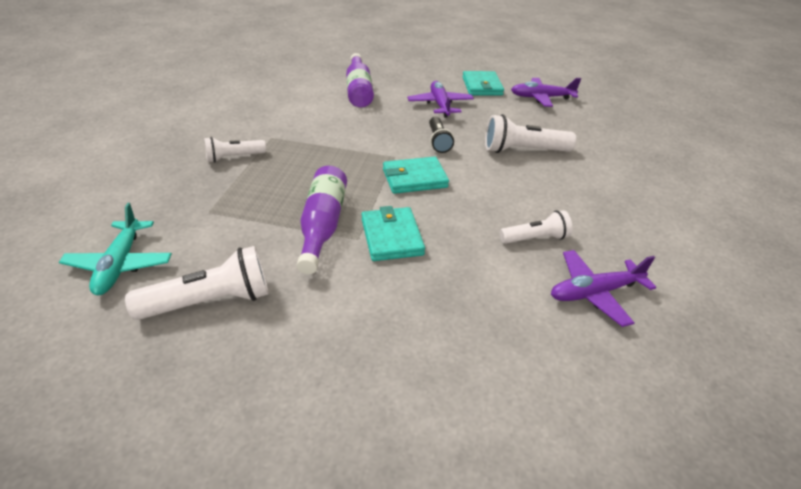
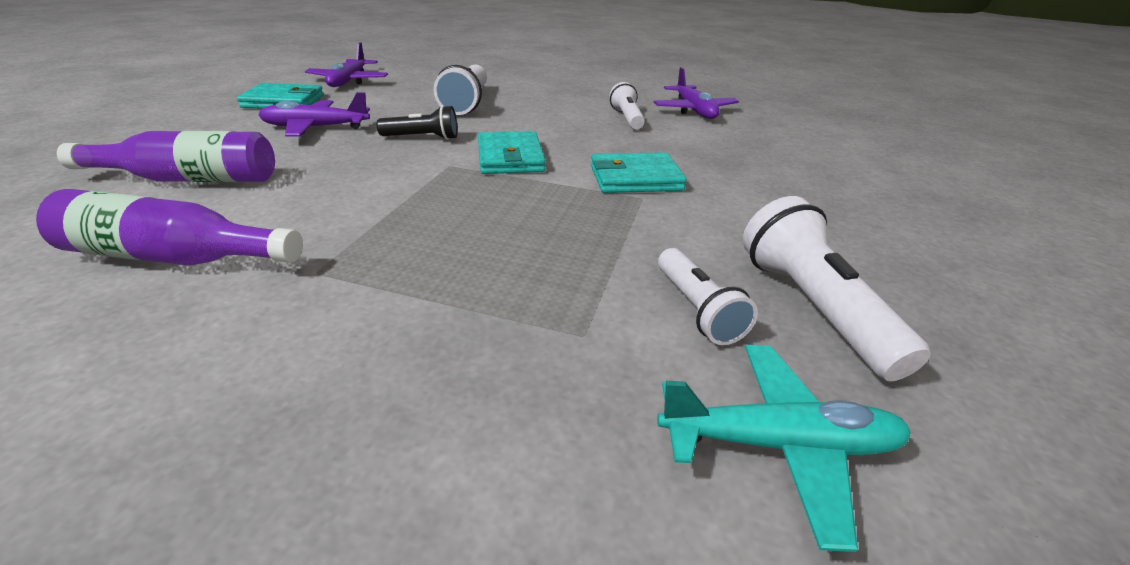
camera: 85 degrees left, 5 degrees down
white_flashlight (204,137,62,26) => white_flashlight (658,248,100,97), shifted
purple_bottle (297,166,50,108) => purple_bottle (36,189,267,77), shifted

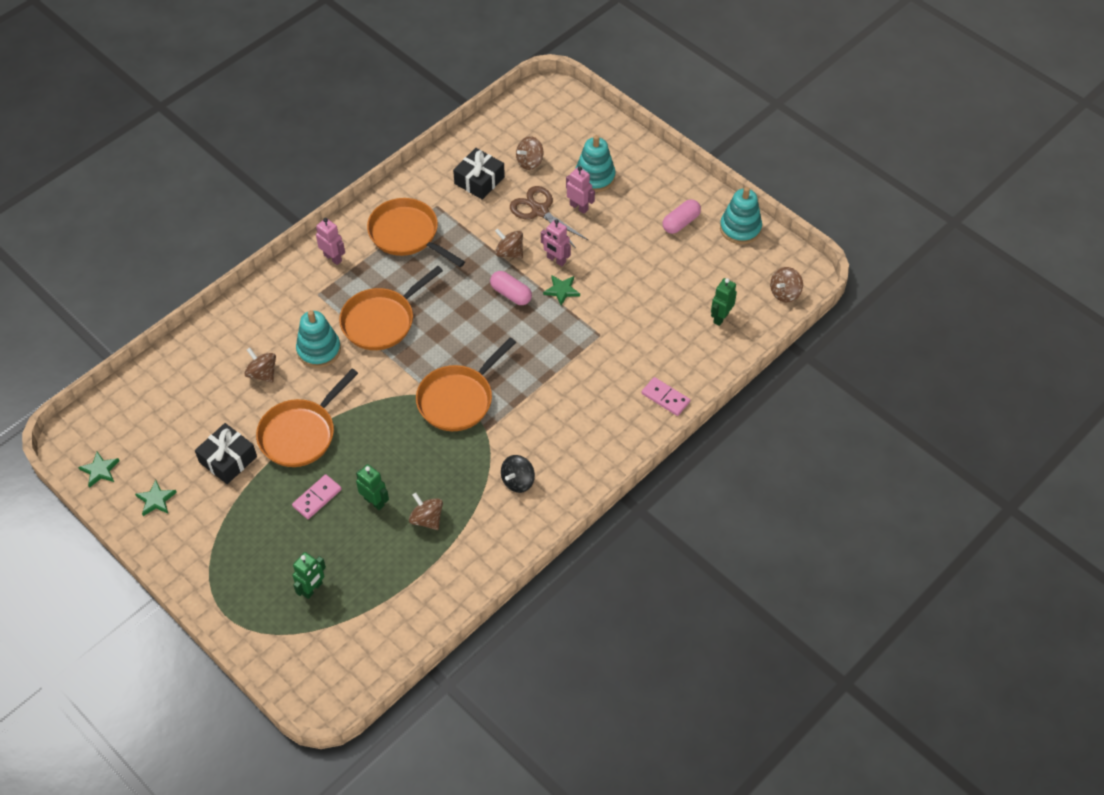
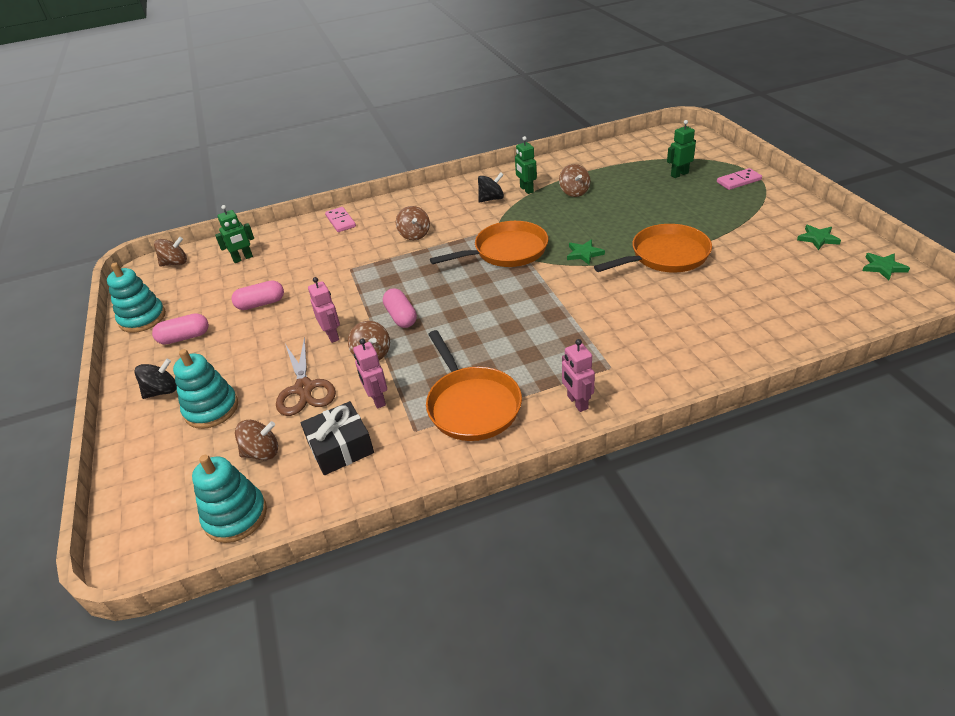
camera: 150 degrees left, 15 degrees down
pink_robot (566,166,29,48) => pink_robot (353,338,34,71), shifted
orange_pan (339,266,104,84) => nothing
green_star (543,275,37,31) => green_star (567,240,38,25), shifted
turquoise_stacking_toy (296,310,45,58) => turquoise_stacking_toy (192,455,75,88), shifted
brown_spinning_top (244,348,32,35) => brown_spinning_top (396,206,34,34), shifted
black_gift (195,423,62,61) => nothing
green_robot (356,464,33,46) => green_robot (515,136,22,58), shifted
pink_domino (292,474,50,45) => pink_domino (717,168,45,22), shifted
nothing => pink_capsule (231,280,53,30)
nothing => black_spinning_top (134,359,43,40)

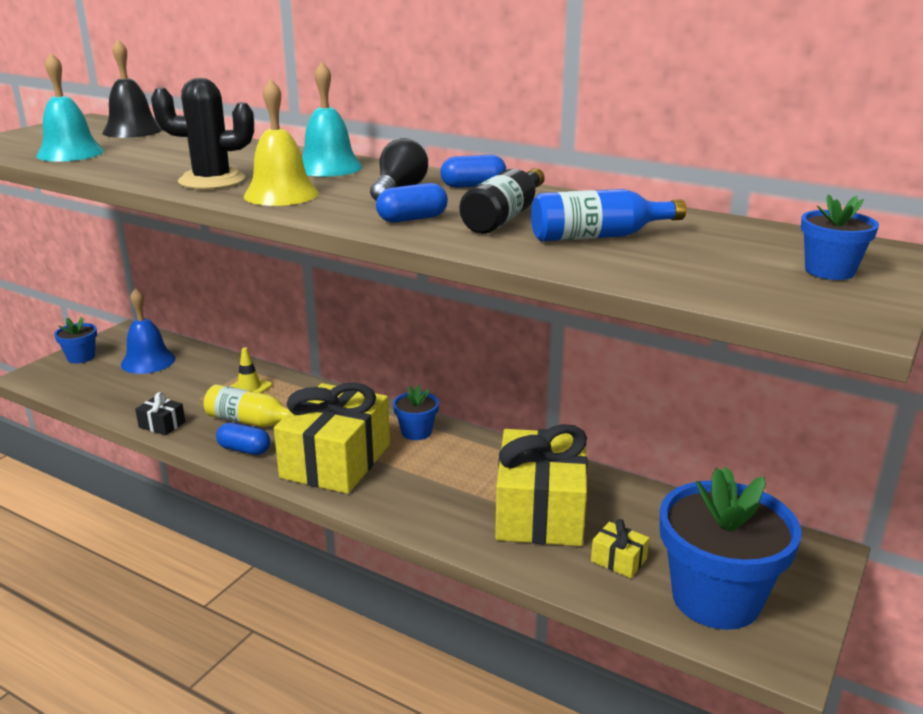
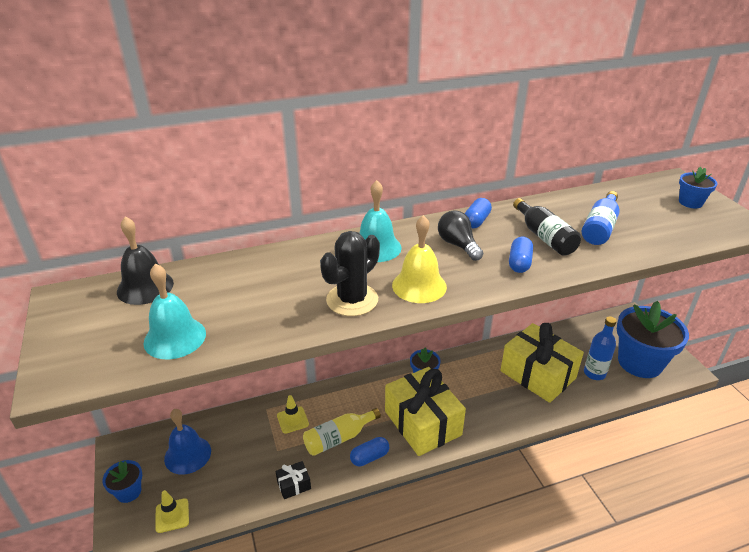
camera: 50 degrees left, 10 degrees up
yellow_gift (591,519,58,59) => blue_bottle (584,316,33,64)
nothing => yellow_traffic_cone (155,490,34,43)

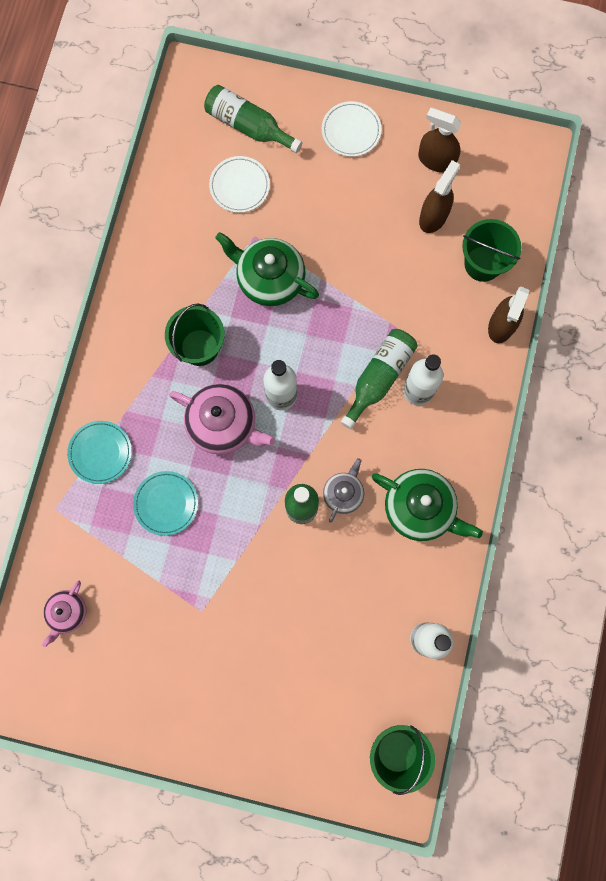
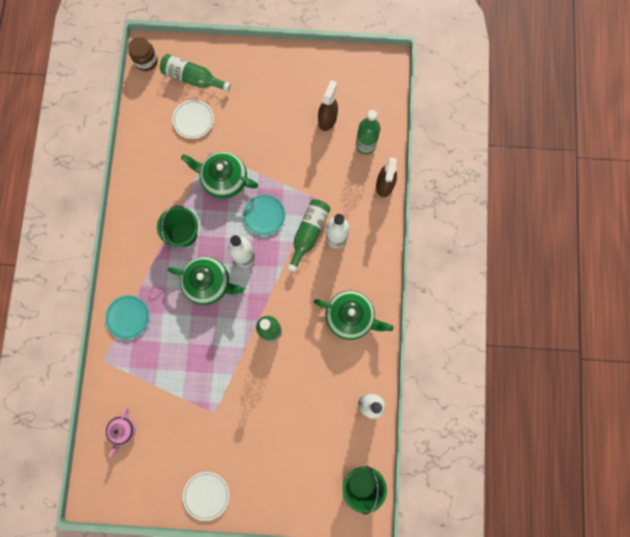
camera: 10 degrees left, 0 degrees up
white_plate (322,101,59,56) => white_plate (183,472,46,49), shifted
brown_spray_bottle (418,108,43,65) => nothing
green_bucket (462,219,59,63) => green_bottle (356,110,24,45)
pink_teapot (169,384,106,71) => green_teapot (168,257,76,48)
grey_teapot (323,458,41,65) => nothing
turquoise_plate (133,471,65,65) => turquoise_plate (243,194,43,42), shifted
nothing => brown_jar (128,37,30,34)

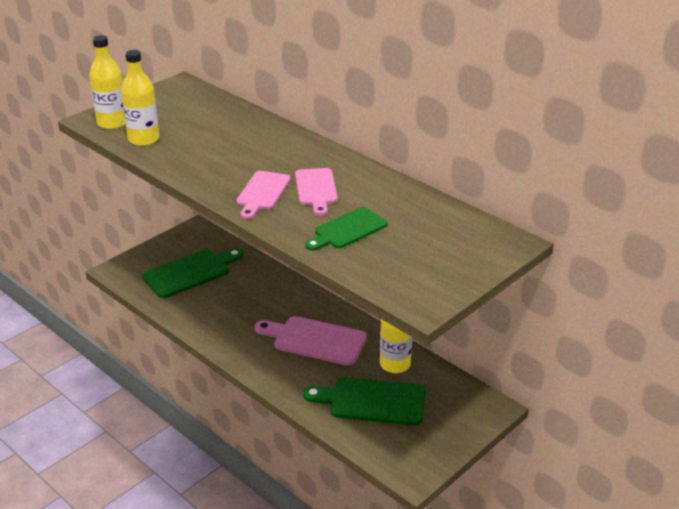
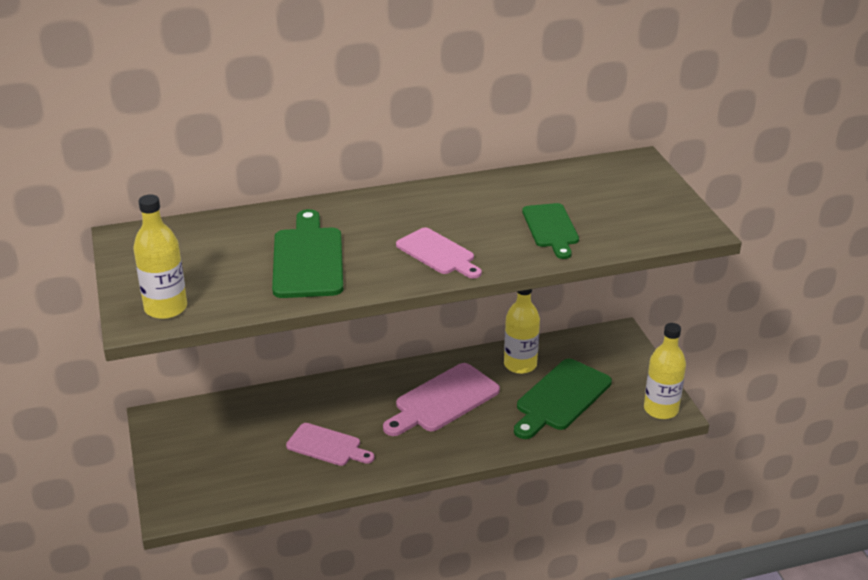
camera: 60 degrees left, 0 degrees up
yellow_bottle (121,50,39,96) => yellow_bottle (644,323,42,96), shifted
pink_cutting_board (295,168,43,48) => pink_cutting_board (286,423,89,43), shifted
green_cutting_board (143,248,100,50) => green_cutting_board (272,209,71,89), shifted

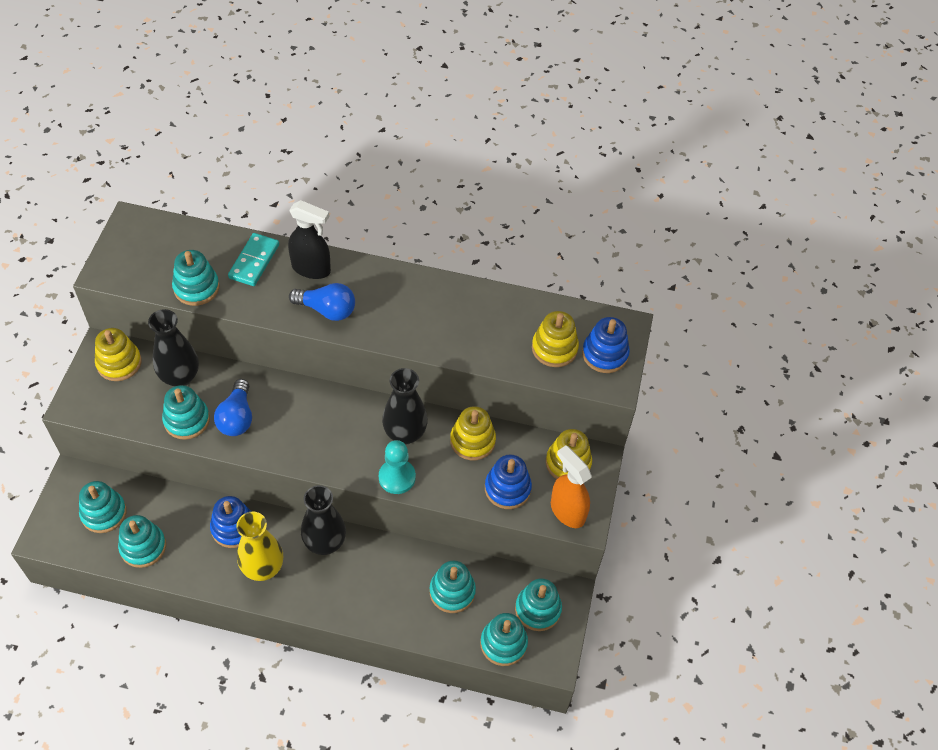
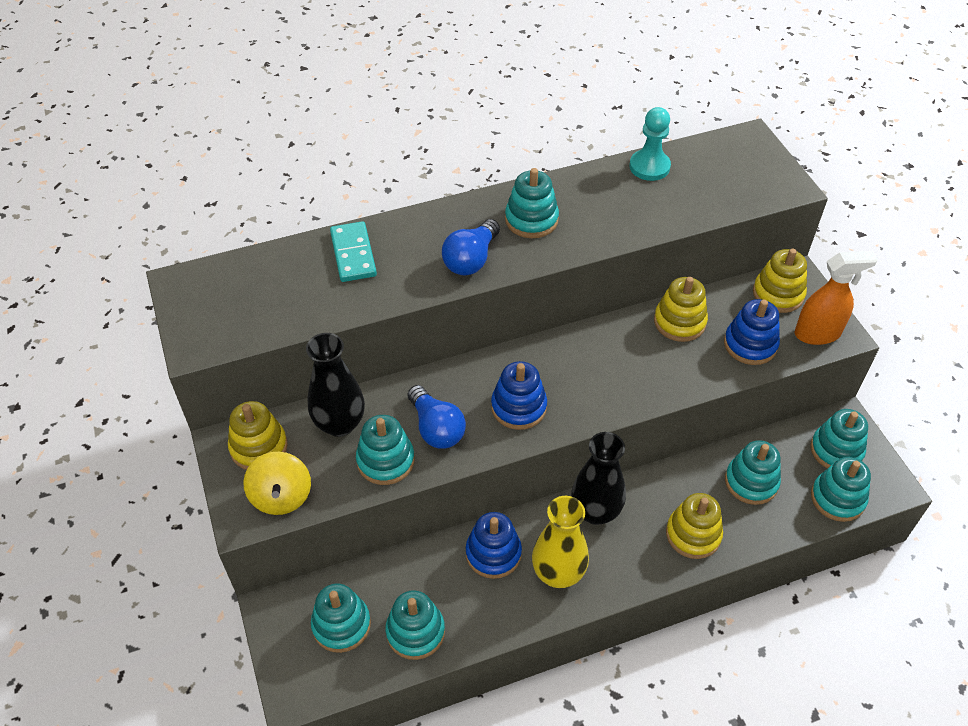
camera: 30 degrees left, 5 degrees down
black_spray_bottle (288,200,43,79) => nothing
turquoise_stacking_toy (172,250,48,56) => turquoise_stacking_toy (505,168,54,70), shifted
blue_light_bulb (289,283,66,38) => blue_light_bulb (442,219,58,57), 135 degrees clockwise
yellow_stacking_toy (532,311,47,56) => yellow_stacking_toy (666,493,57,66), shifted
blue_stacking_toy (582,317,48,56) => blue_stacking_toy (491,361,56,69), shifted
black_vase (382,368,46,77) => nothing
turquoise_pawn (379,440,37,54) => turquoise_pawn (629,107,42,74), shifted
orange_spray_bottle (551,445,41,83) => orange_spray_bottle (794,251,84,94), 150 degrees clockwise
nothing => yellow_spinning_top (243,452,68,63)

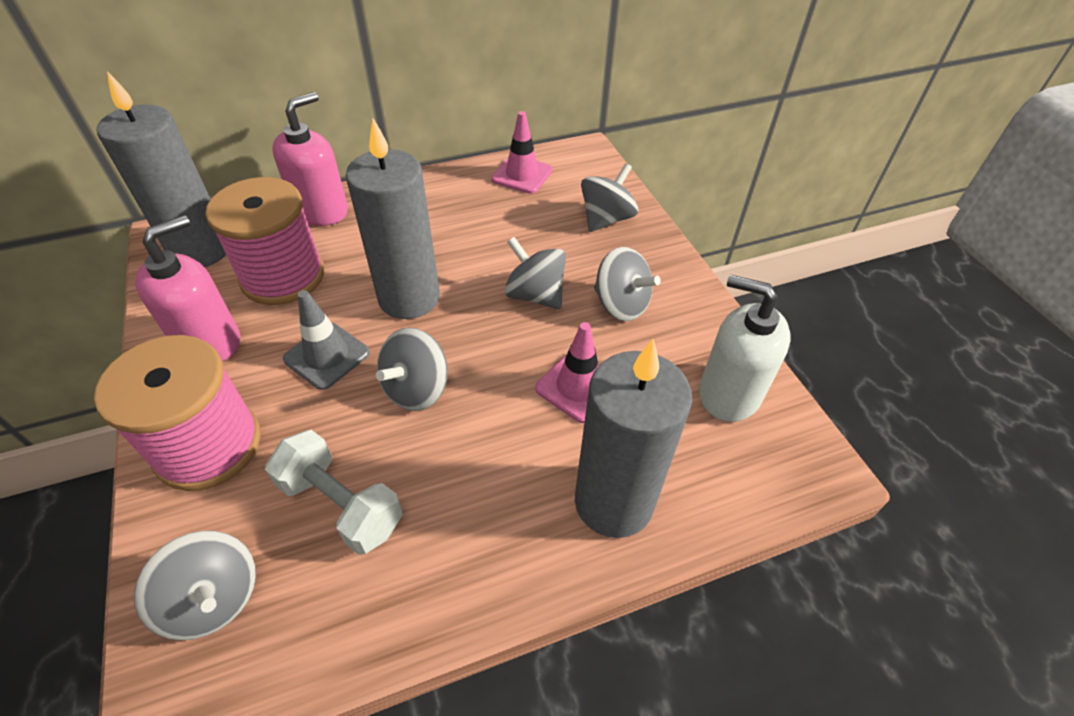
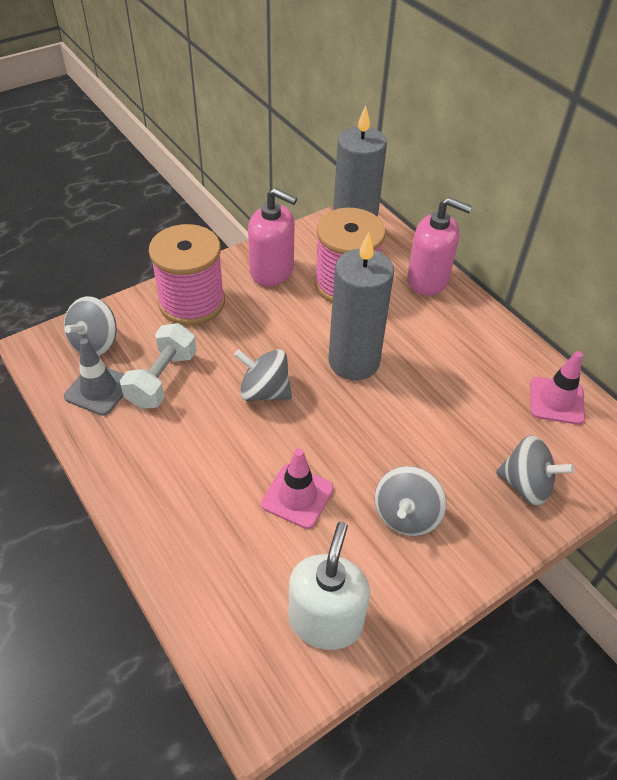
camera: 75 degrees right, 0 degrees up
grey_spinning_top (505,237,61,72) => nothing
grey_traffic_cone (283,290,87,100) => grey_traffic_cone (64,339,60,77), shifted
grey_candle (575,339,117,199) => nothing

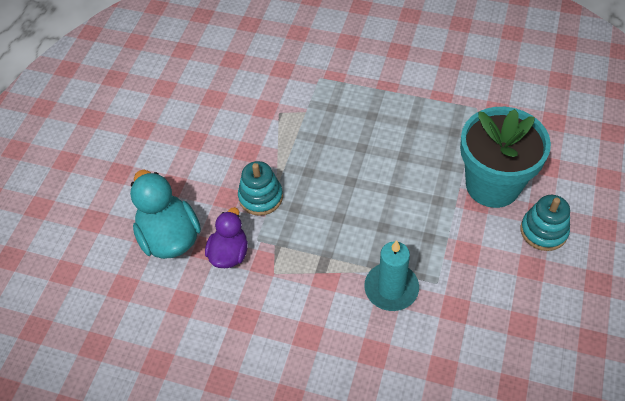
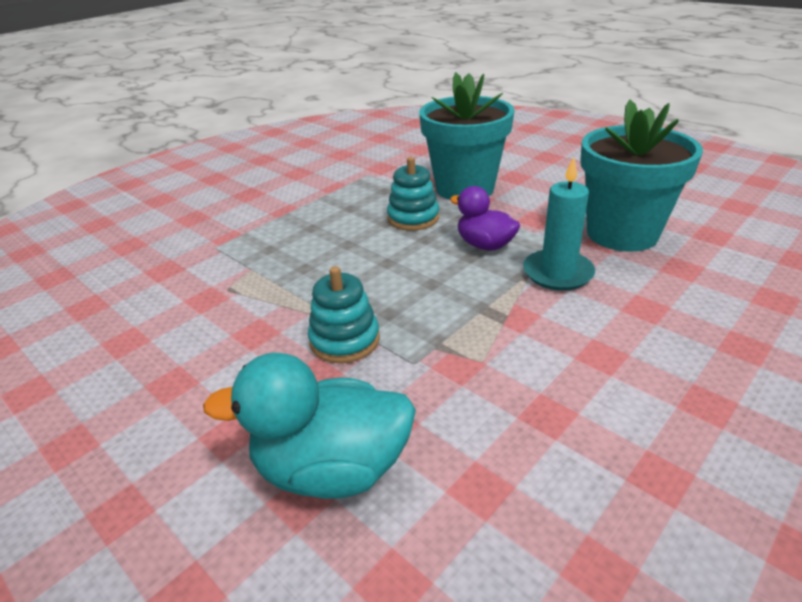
camera: 65 degrees left, 20 degrees down
turquoise_stacking_toy (521,195,49,56) => turquoise_stacking_toy (387,157,52,74), shifted
purple_duck (205,207,43,61) => purple_duck (450,186,70,65), shifted
nothing => turquoise_flower_pot (580,100,123,152)

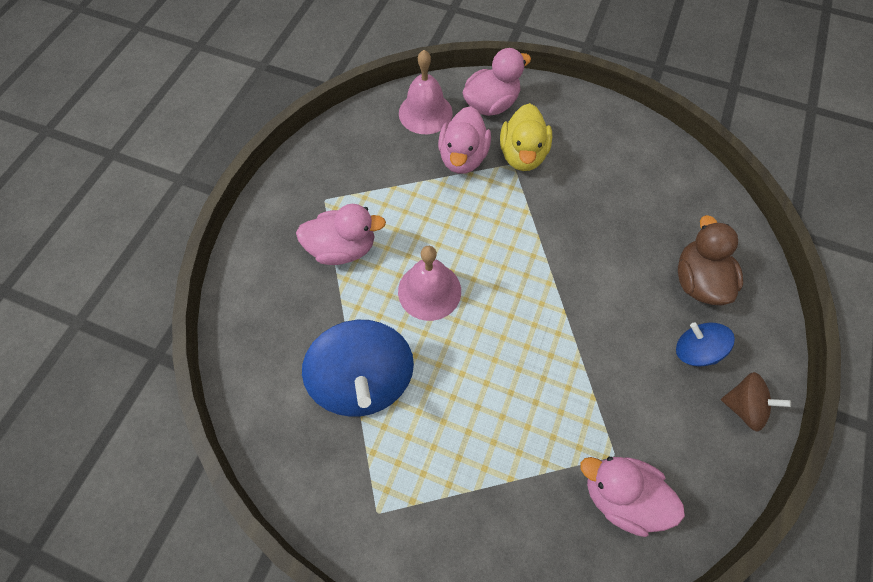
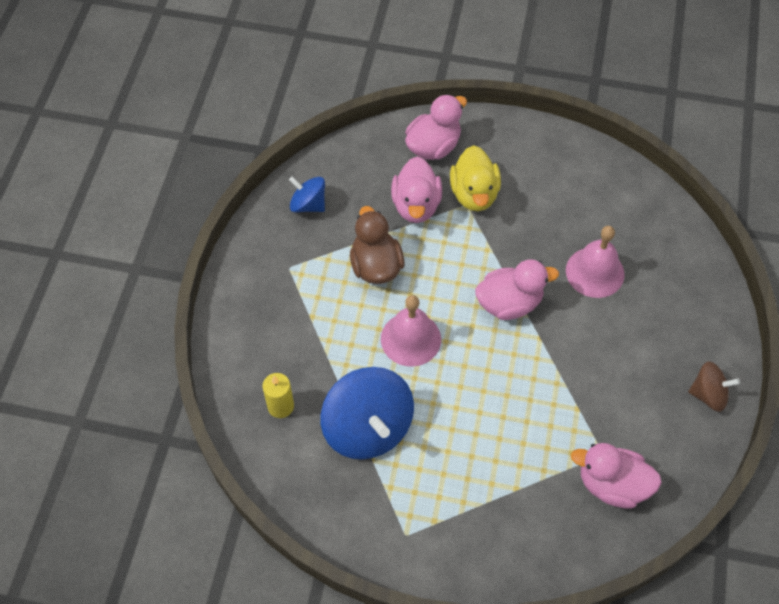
camera: 10 degrees left, 5 degrees down
pink_bell (399,50,54,84) => pink_bell (566,226,58,72), shifted
pink_duck (296,204,90,61) => pink_duck (475,259,84,61), shifted
brown_duck (678,215,65,91) => brown_duck (350,206,54,78), shifted
blue_spinning_top (676,322,59,45) => blue_spinning_top (289,176,36,37), shifted
nothing => yellow_candle (262,373,32,45)

